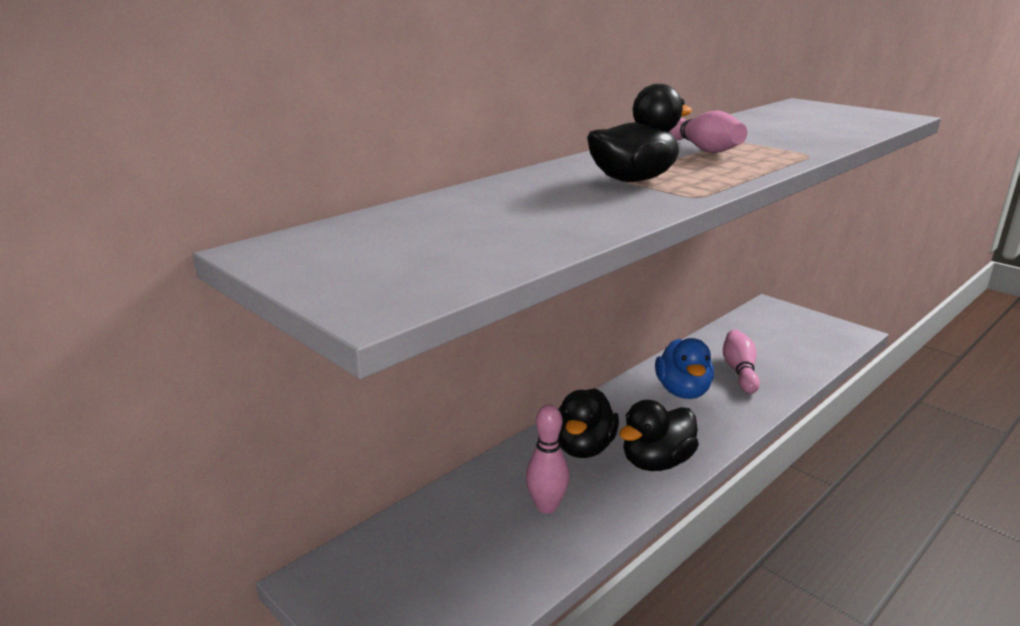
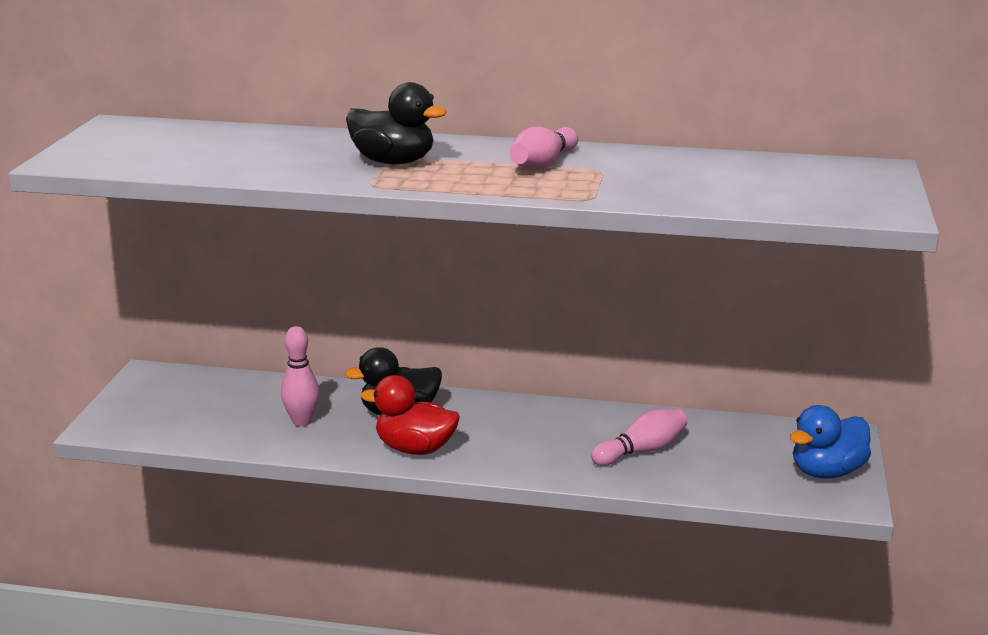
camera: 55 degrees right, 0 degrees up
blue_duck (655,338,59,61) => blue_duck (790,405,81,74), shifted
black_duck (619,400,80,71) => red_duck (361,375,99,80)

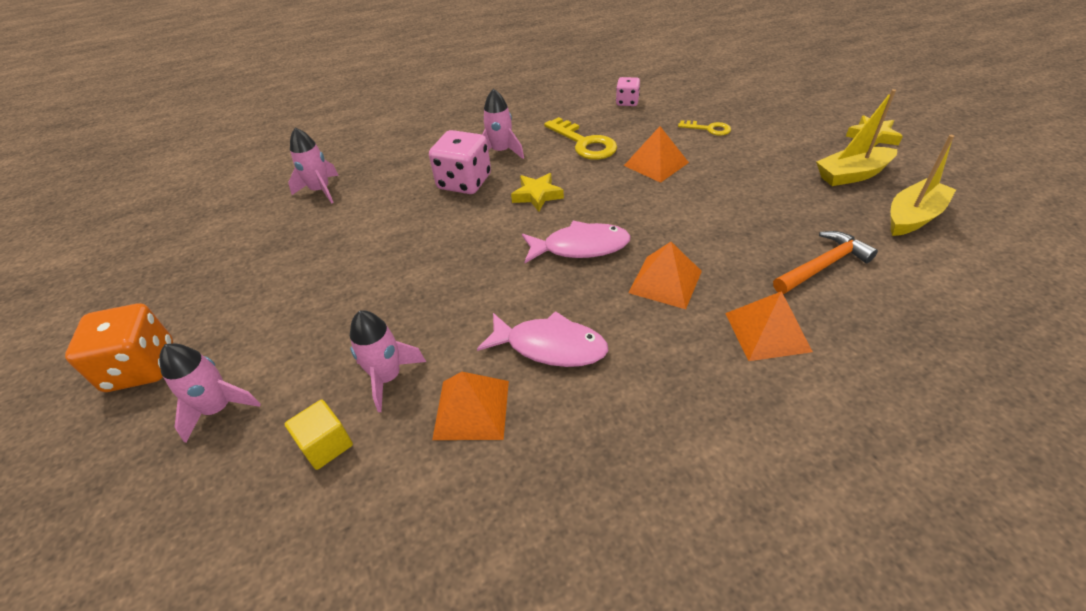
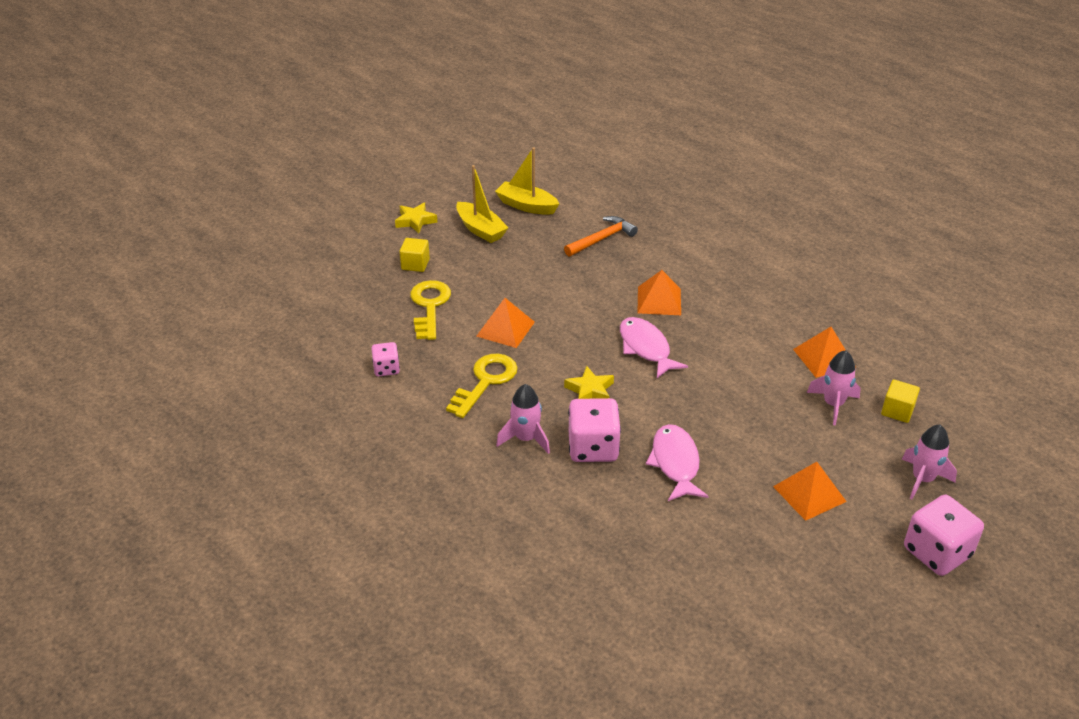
camera: 115 degrees left, 5 degrees down
yellow_key (678,120,53,16) => yellow_key (410,280,41,60), x1.76
pink_rocket (288,128,51,76) => nothing
orange_hammer (773,231,105,63) => orange_hammer (564,216,74,40), 105 degrees clockwise
orange_pyramid (725,291,88,70) => orange_pyramid (773,462,74,59), shifted
orange_dice (65,303,108,89) => pink_dice (904,495,80,81)
pink_fish (477,311,131,56) => pink_fish (646,424,63,77), shifted
nothing => yellow_cube (399,238,31,34)

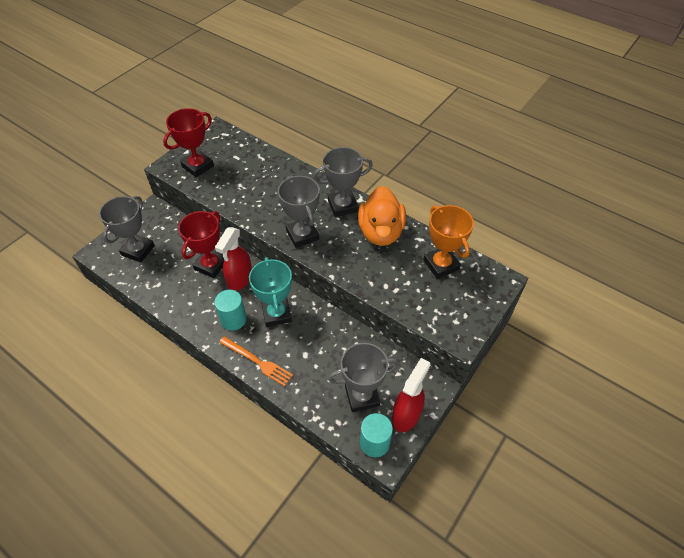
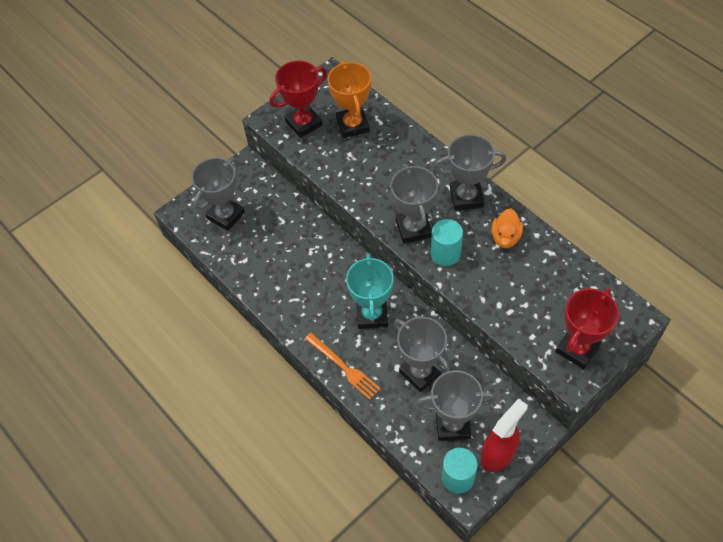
camera: 15 degrees right, 5 degrees up
orange_duck (358,186,48,60) => orange_duck (491,208,32,40), x0.56
orange_trophy (423,205,51,74) => orange_trophy (327,61,44,77), shifted
red_trophy (178,211,46,67) => red_trophy (555,288,64,81), shifted
red_spray_bottle (215,227,37,64) => nothing
turquoise_cylinder (214,290,33,41) => turquoise_cylinder (431,219,32,47), shifted
nothing => grey_trophy (394,317,56,75)

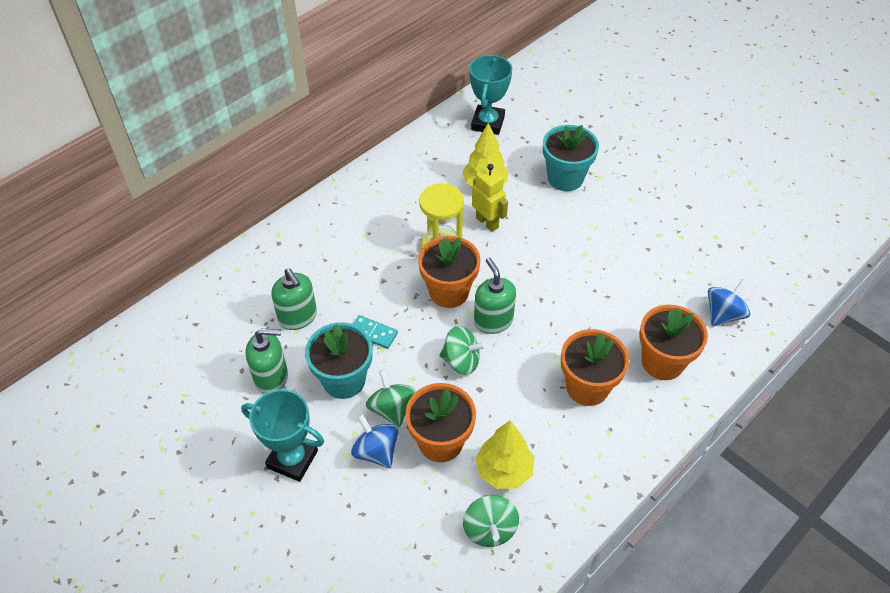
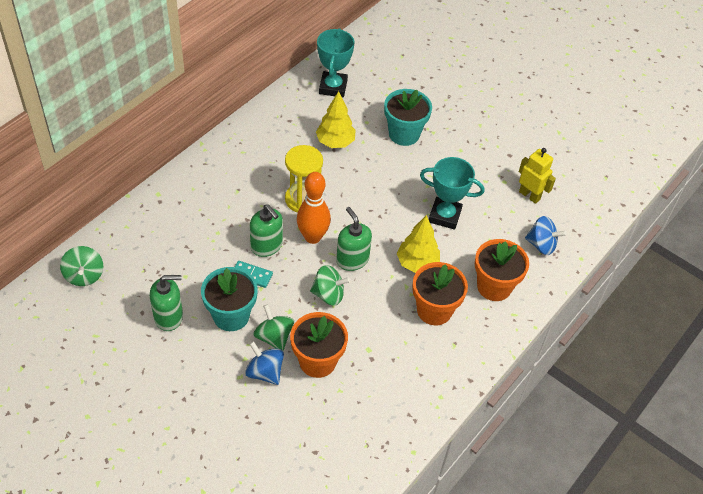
camera: 10 degrees left, 0 degrees up
yellow_robot (472,164,36,68) => yellow_robot (519,148,37,56), shifted
orange_flower_pot (418,236,63,72) => orange_bowling_pin (297,172,34,72)
green_soap_dispenser (271,269,46,61) => green_soap_dispenser (250,204,33,53), shifted
blue_spinning_top (708,279,42,47) => blue_spinning_top (525,216,42,39), 75 degrees clockwise
turquoise_trophy (241,389,83,93) => turquoise_trophy (420,157,64,73), shifted
yellow_tree (475,420,59,69) => yellow_tree (397,215,43,58), shifted
green_spinning_top (463,495,56,52) => green_spinning_top (60,246,43,40), shifted

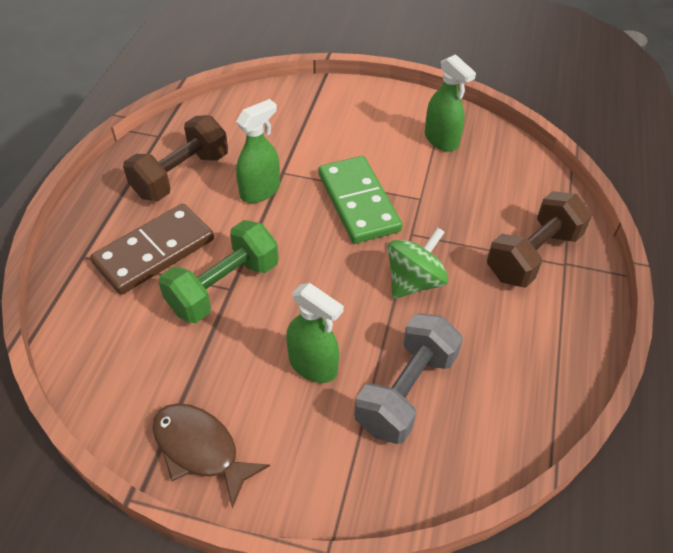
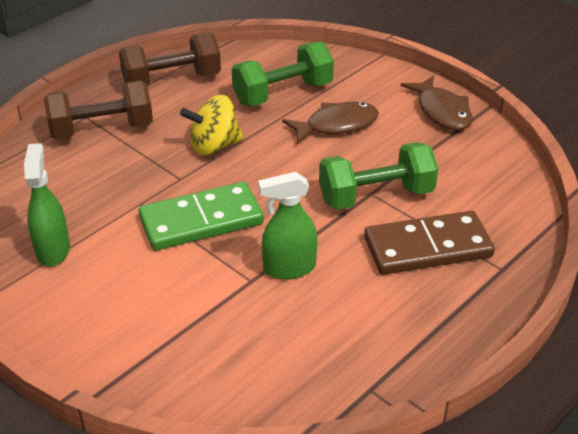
camera: 150 degrees left, 10 degrees down
brown_dumbbell (123,115,105,86) => brown_dumbbell (119,33,102,54), shifted
green_domino (318,156,84,88) => green_domino (138,182,126,69), 60 degrees clockwise
green_spinning_top (388,227,60,72) => yellow_spinning_top (180,95,64,61)
green_spray_bottle (286,283,58,100) => brown_fish (282,102,97,43)
grey_dumbbell (354,313,109,131) => green_dumbbell (232,42,102,64)

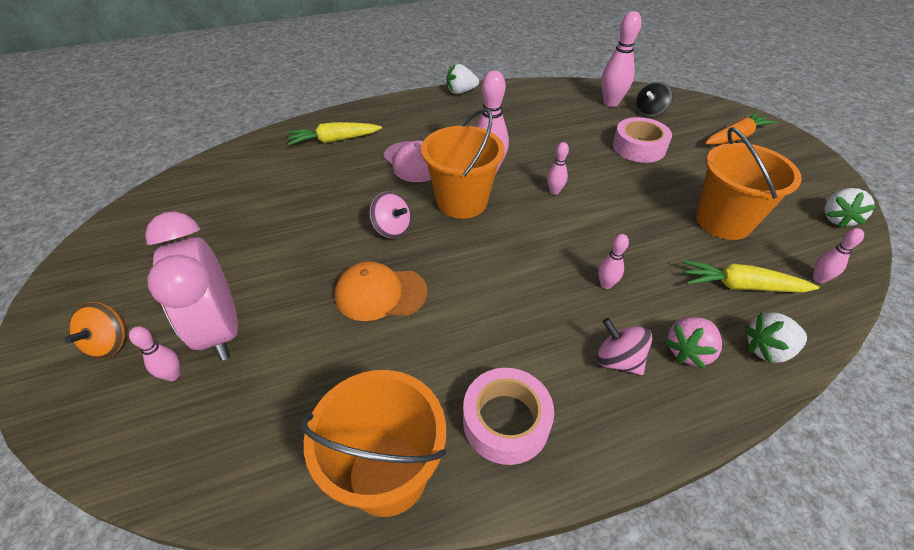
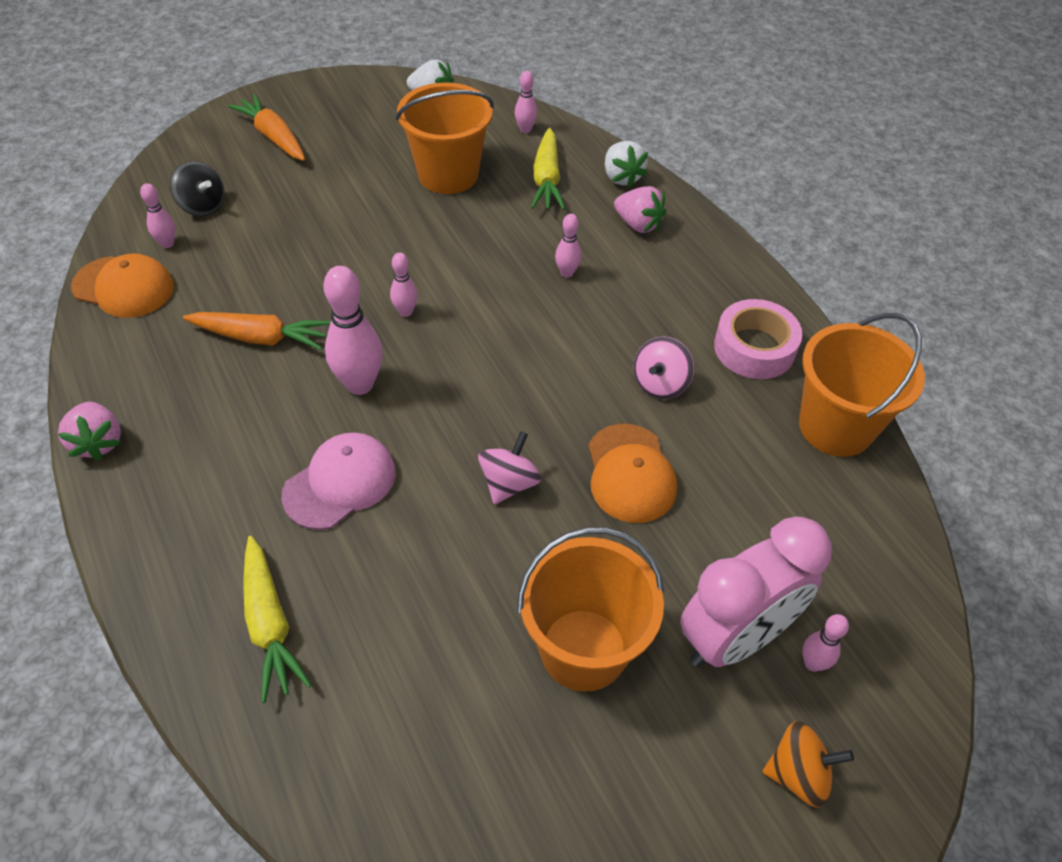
camera: 100 degrees left, 5 degrees up
pink_bowling_pin (601,11,41,96) => pink_bowling_pin (140,183,35,65), x0.53
white_strawberry (446,64,33,30) => pink_strawberry (58,402,63,58)
orange_bucket (421,108,84,111) => orange_bucket (517,527,147,165), shifted
pink_tape (613,117,59,46) => nothing
pink_spinning_top (597,318,55,57) => pink_spinning_top (634,336,60,63), shifted
nothing => orange_cap (71,254,103,64)
nothing => orange_carrot (183,312,148,38)

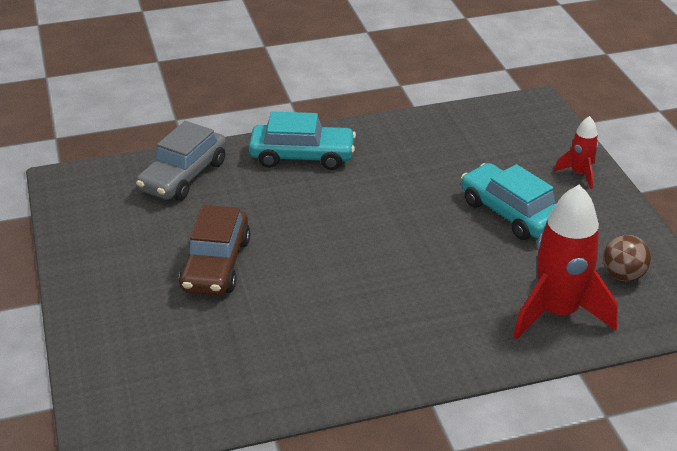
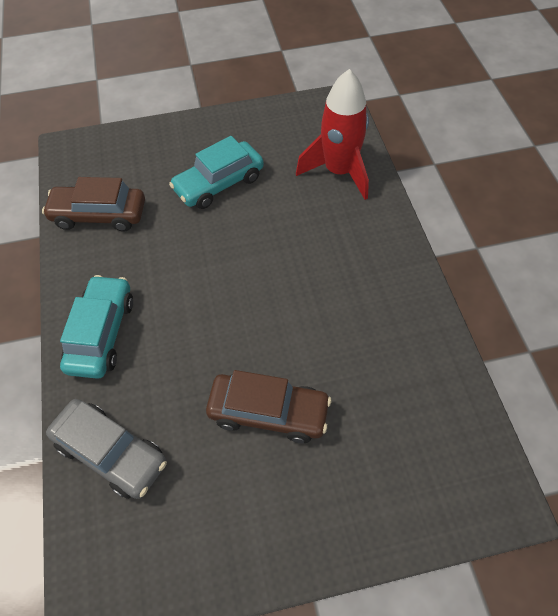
camera: 85 degrees left, 20 degrees up
red_rocket (554,116,45,73) => nothing
brown_ball (603,235,48,46) => nothing
nothing => brown_car (42,177,103,55)

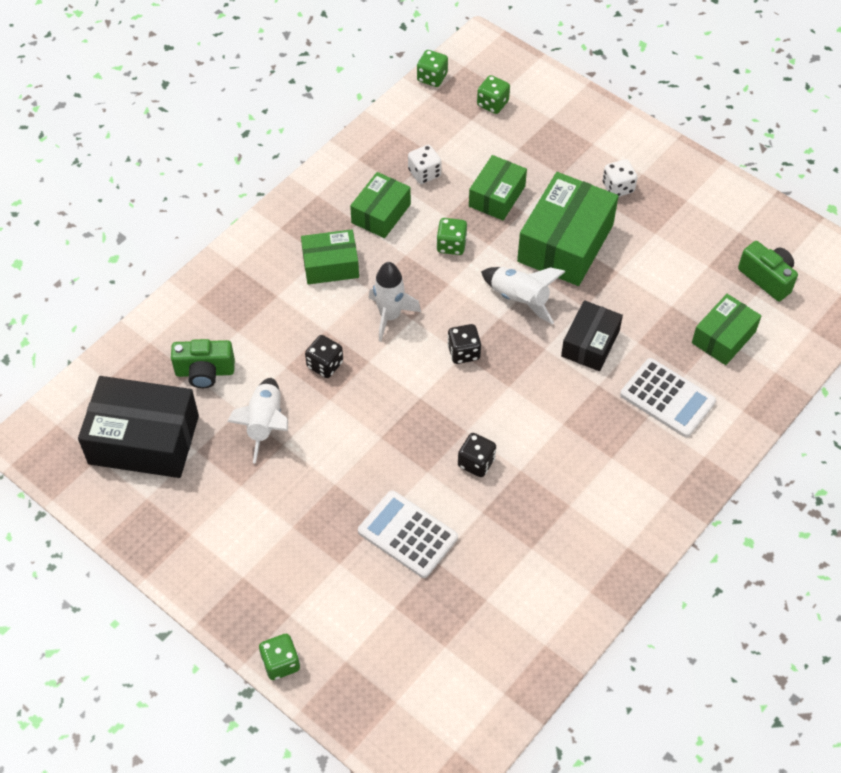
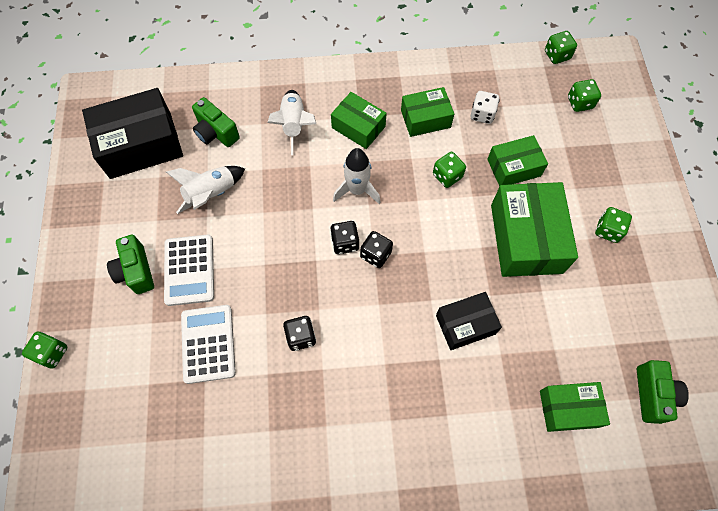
camera: 45 degrees right, 10 degrees up
white_dice (602,159,36,38) => green_dice (595,207,37,36)
green_box (517,172,102,114) => green_box (491,182,87,95), 75 degrees counterclockwise
white_rocket (481,267,85,57) => white_rocket (268,90,48,65), shifted
black_dice (305,335,38,43) => black_dice (330,221,29,33), shifted
white_calculator (620,358,96,79) => white_calculator (164,234,50,72), shifted
black_box (78,376,121,102) => black_box (82,88,101,91), 75 degrees counterclockwise
nothing => green_camera (107,234,47,60)

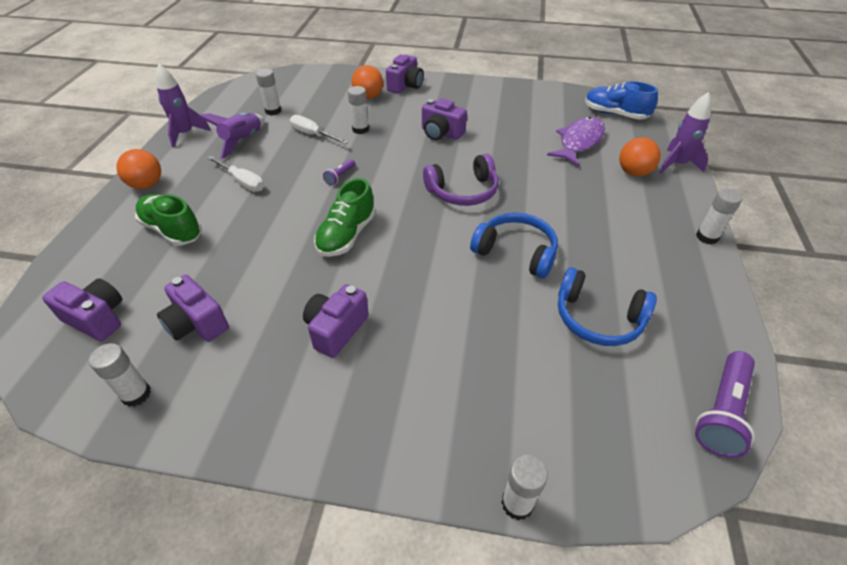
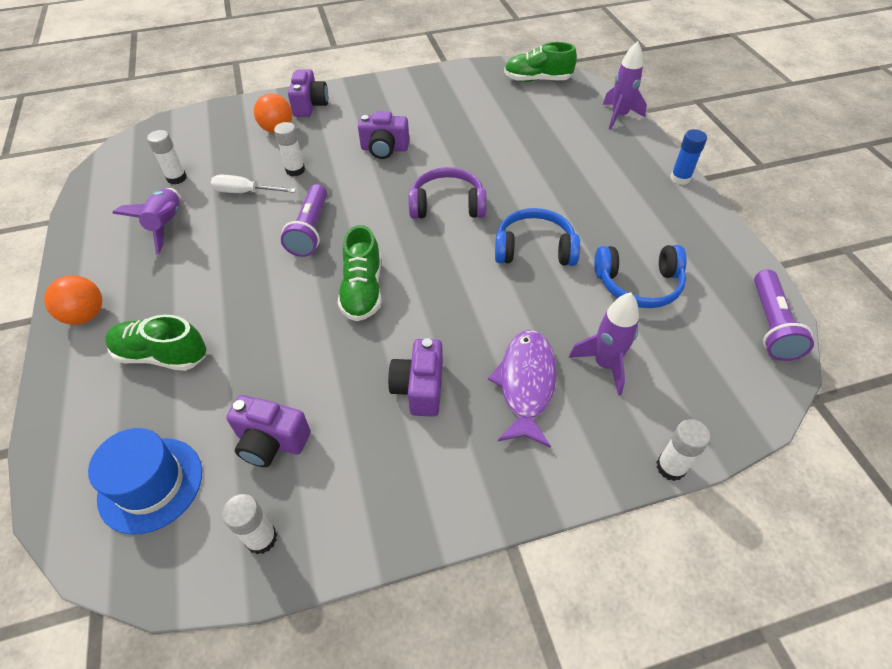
camera: 25 degrees left, 5 degrees up
purple_rocket (156,64,55,84) => purple_rocket (569,292,70,104), shifted
blue_shoe (585,81,73,39) => green_shoe (504,42,73,40)
purple_fish (547,117,58,49) => purple_fish (488,330,69,118), shifted
orange_ball (619,137,42,39) => nothing
purple_headphones (423,154,76,52) => purple_headphones (409,167,78,52), 135 degrees counterclockwise
white_screwdriver (207,156,57,36) => nothing
purple_flashlight (323,159,32,27) => purple_flashlight (281,184,46,73), x1.98
white_glue_stick (696,188,46,57) => blue_glue_stick (670,129,37,56)
purple_camera (42,278,81,63) => blue_hat (88,428,114,107)

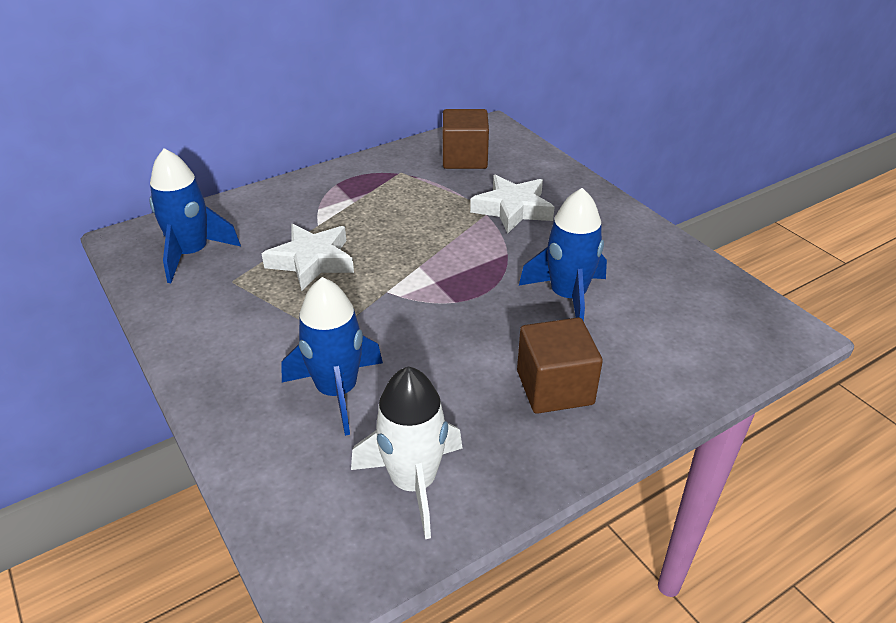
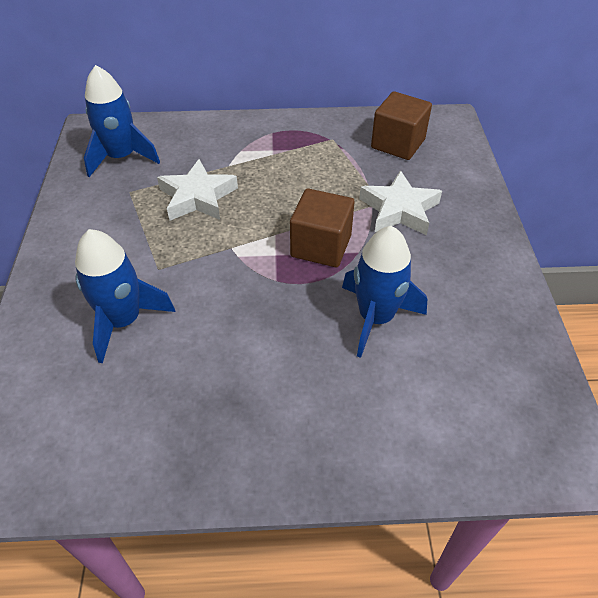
camera: 30 degrees right, 10 degrees up
brown_cube (517,318,86,96) => brown_cube (290,188,65,79), shifted
white_rocket (351,367,112,172) => nothing

